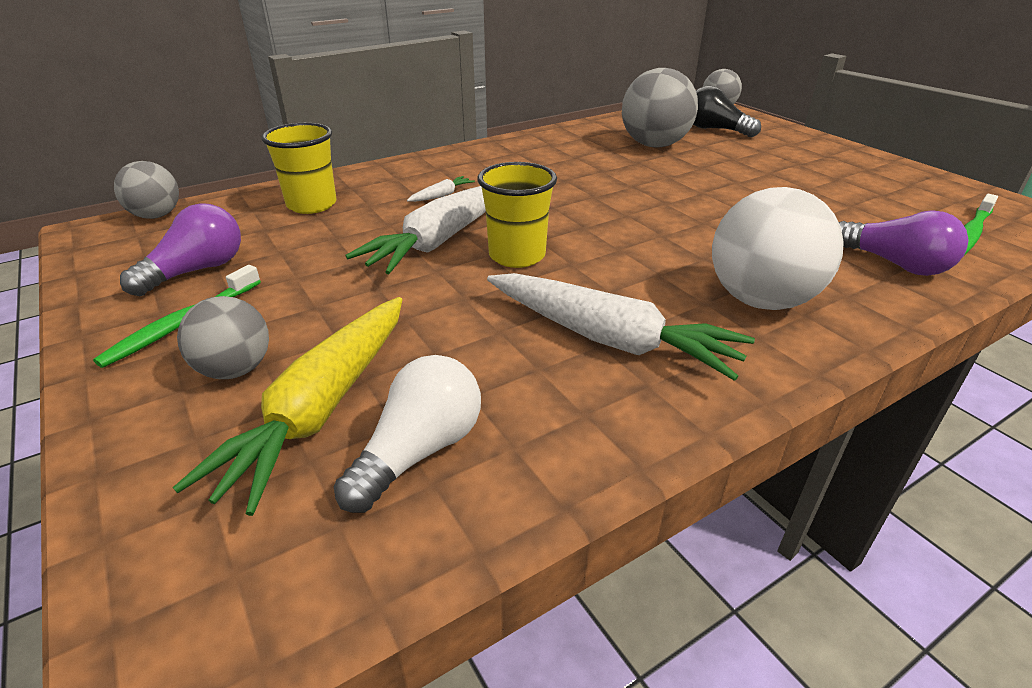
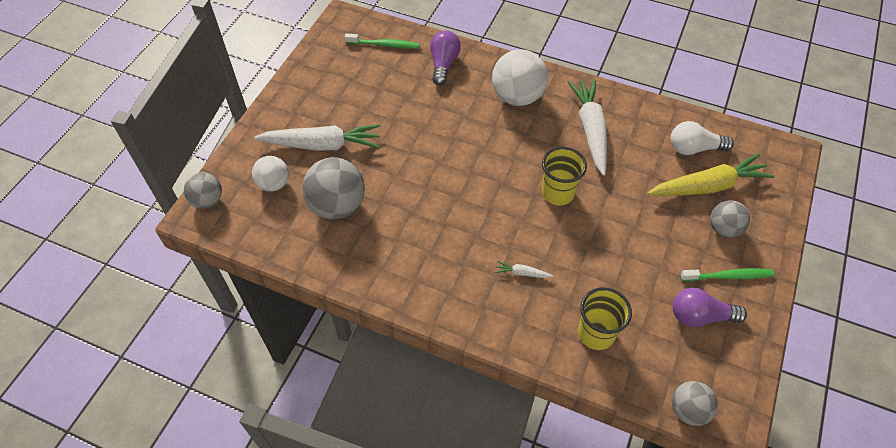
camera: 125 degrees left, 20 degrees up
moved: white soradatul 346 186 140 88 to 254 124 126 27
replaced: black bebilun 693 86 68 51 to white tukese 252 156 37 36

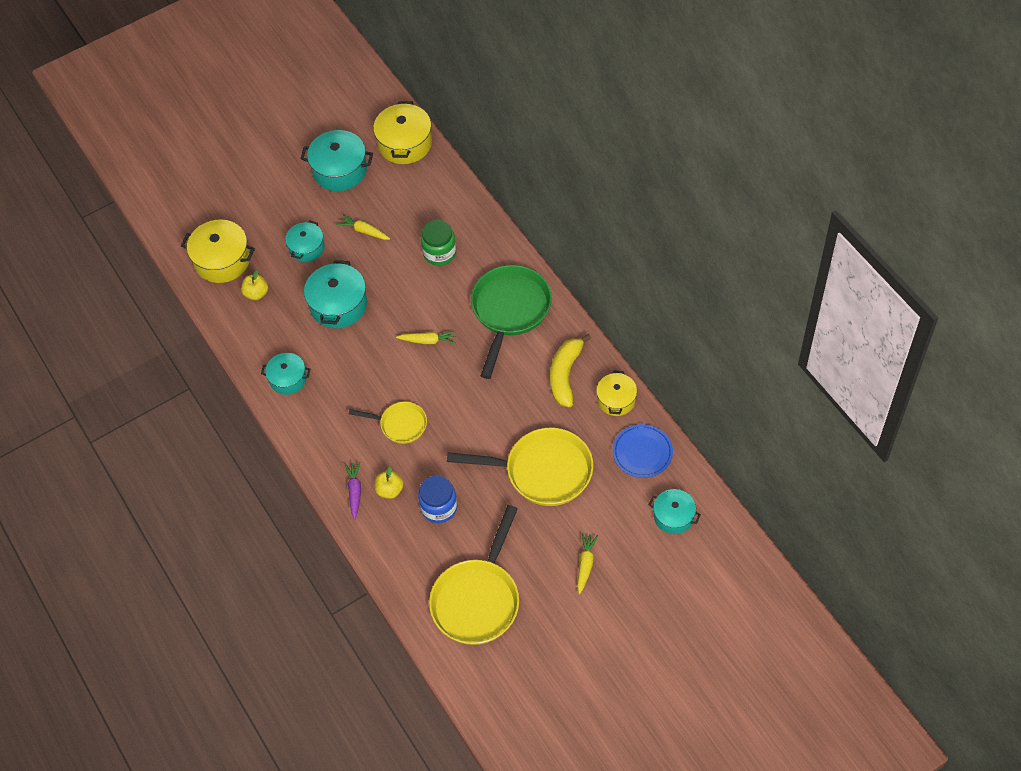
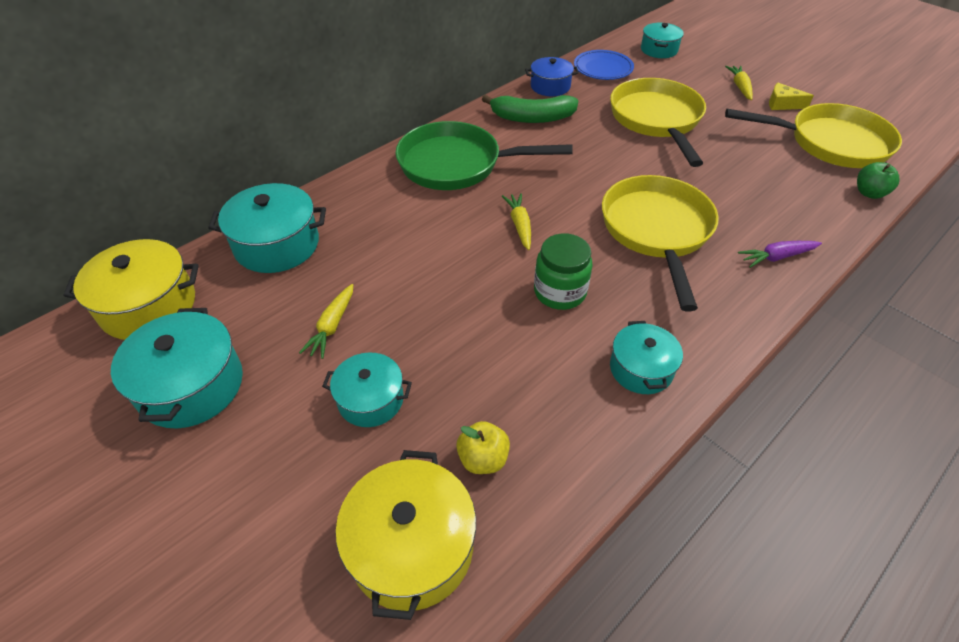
camera: 105 degrees left, 10 degrees down
removed: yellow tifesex 375 466 29 33; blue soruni 418 475 39 48
added: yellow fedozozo 769 83 45 27; green tifesex 857 162 43 37
moved: green soruni 421 220 35 46 to 534 233 59 77; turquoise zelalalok 304 260 63 68 to 208 183 118 90
recoloured: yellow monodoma 550 334 41 73 to green monodoma 482 95 96 28; yellow zelalalok 596 370 41 46 to blue zelalalok 525 57 54 39
turned: yellow soradatul 577 533 22 61 = 725 66 28 34 90 degrees clockwise
resized: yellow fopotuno 349 402 78 42 = 602 175 117 136 x1.80

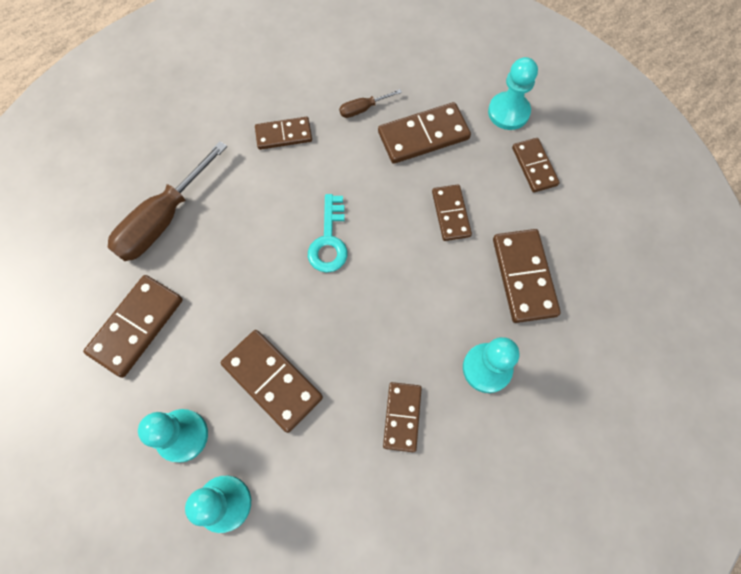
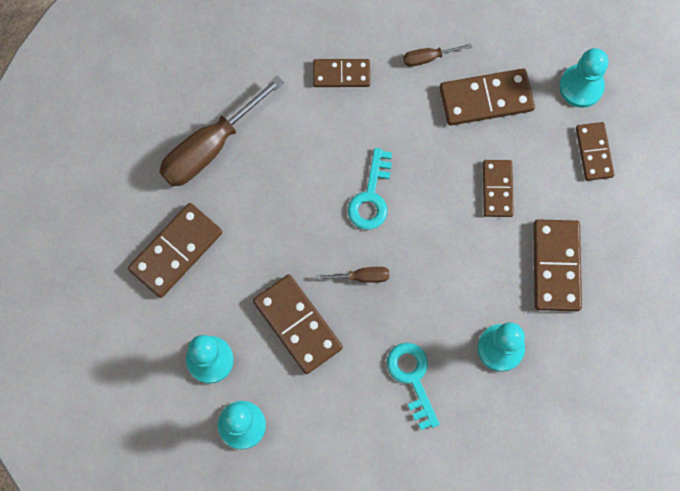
camera: 10 degrees right, 5 degrees up
added: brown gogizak 316 267 73 16
replaced: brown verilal 383 382 39 70 to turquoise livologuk 387 343 52 87

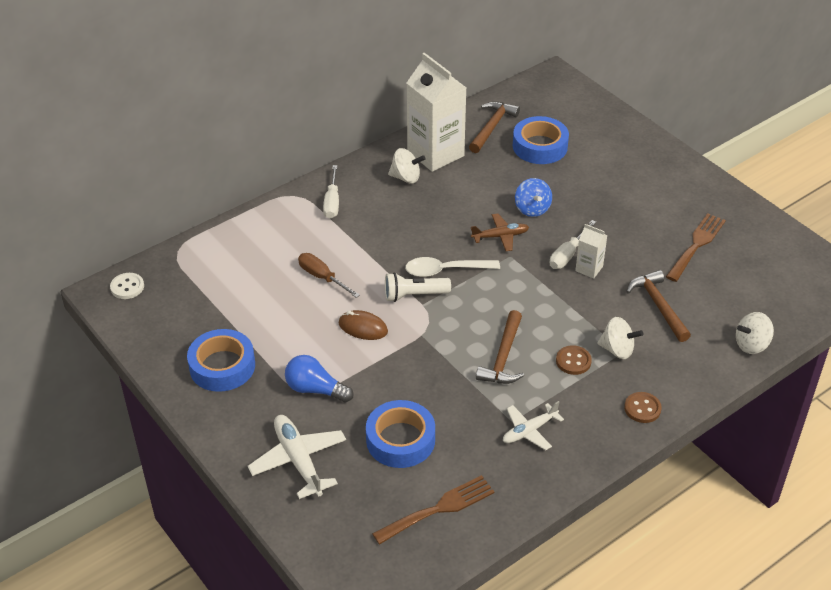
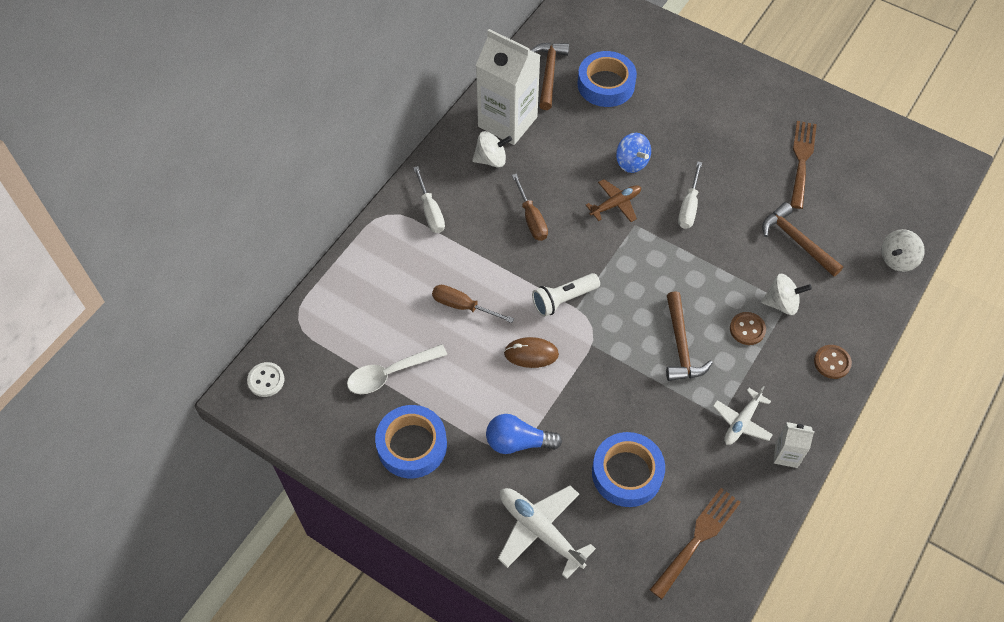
camera: 20 degrees left, 15 degrees up
added: brown gogizak 512 174 36 67
moved: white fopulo 575 224 33 55 to 774 422 41 46; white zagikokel 405 257 95 20 to 347 344 100 50

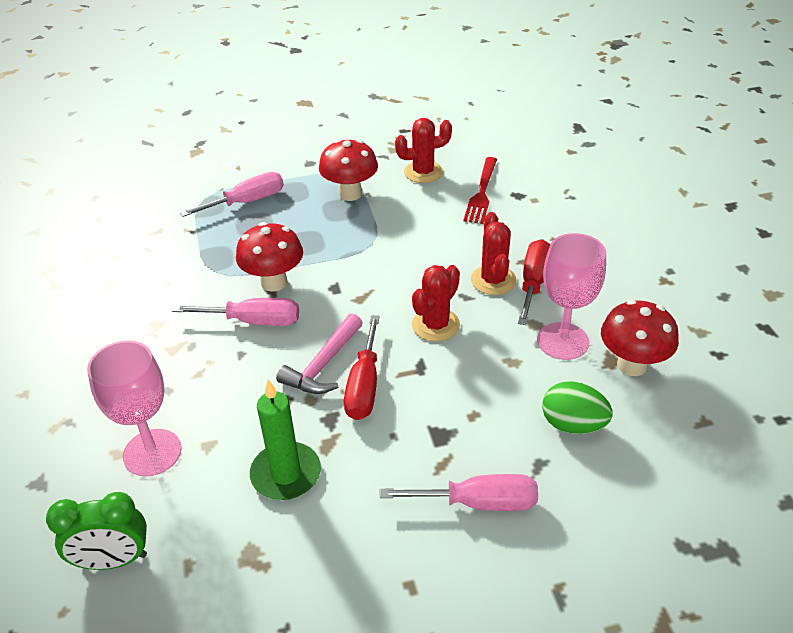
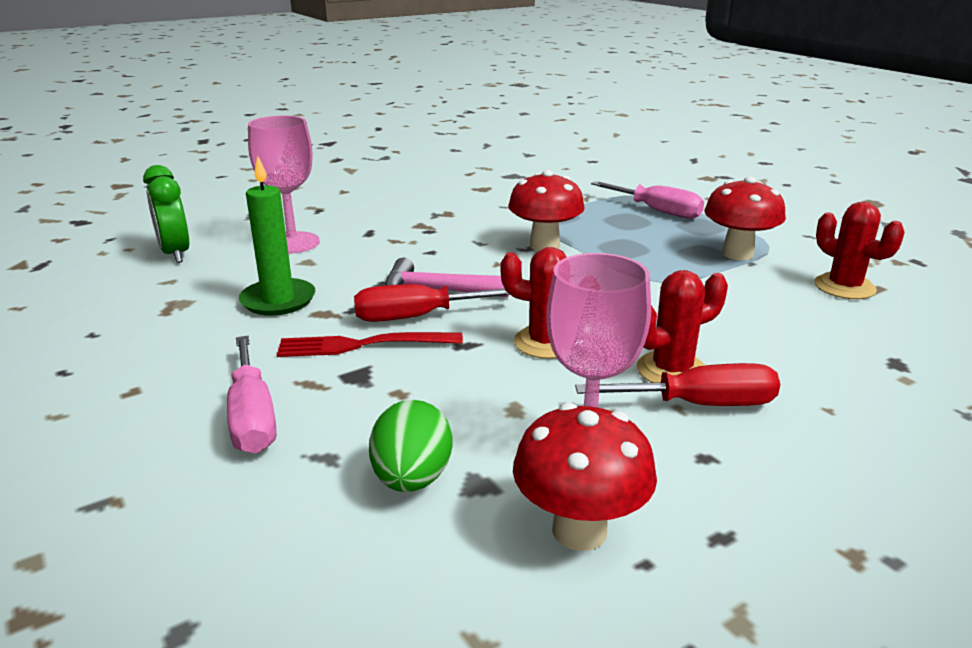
camera: 70 degrees right, 15 degrees down
removed: pink gogizak 172 298 127 28
moved: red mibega 463 157 34 67 to 277 332 186 25

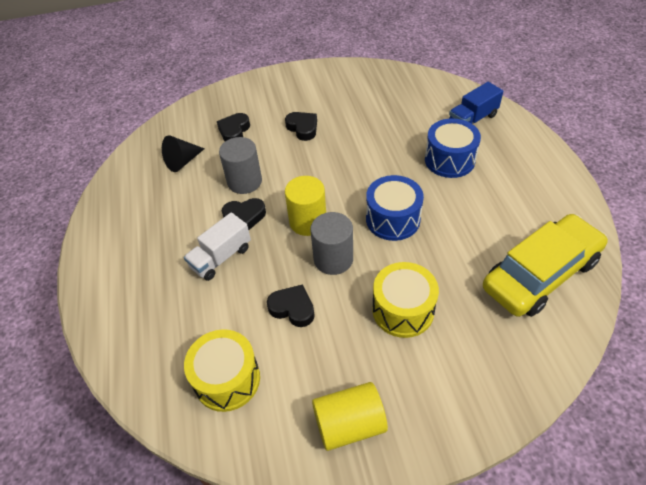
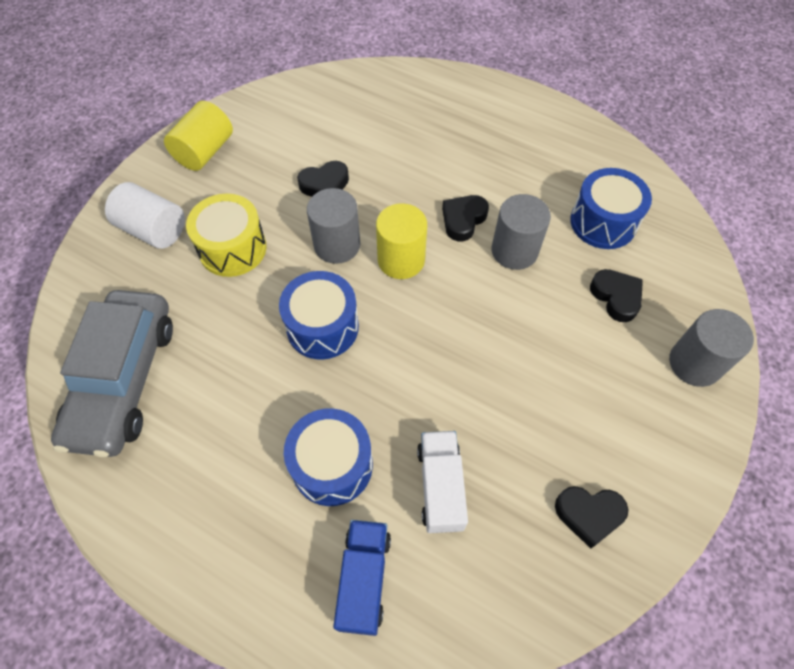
camera: 130 degrees right, 10 degrees up
removed: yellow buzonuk 184 329 76 83
added: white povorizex 105 182 80 67; grey povorizex 669 309 85 78
moved: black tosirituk 285 112 32 29 to 555 486 73 62; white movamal 184 212 67 69 to 417 431 51 102
replaced: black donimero 162 135 43 37 to blue buzonuk 570 168 82 81
recoloured: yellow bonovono 483 214 125 103 to grey bonovono 51 290 122 167

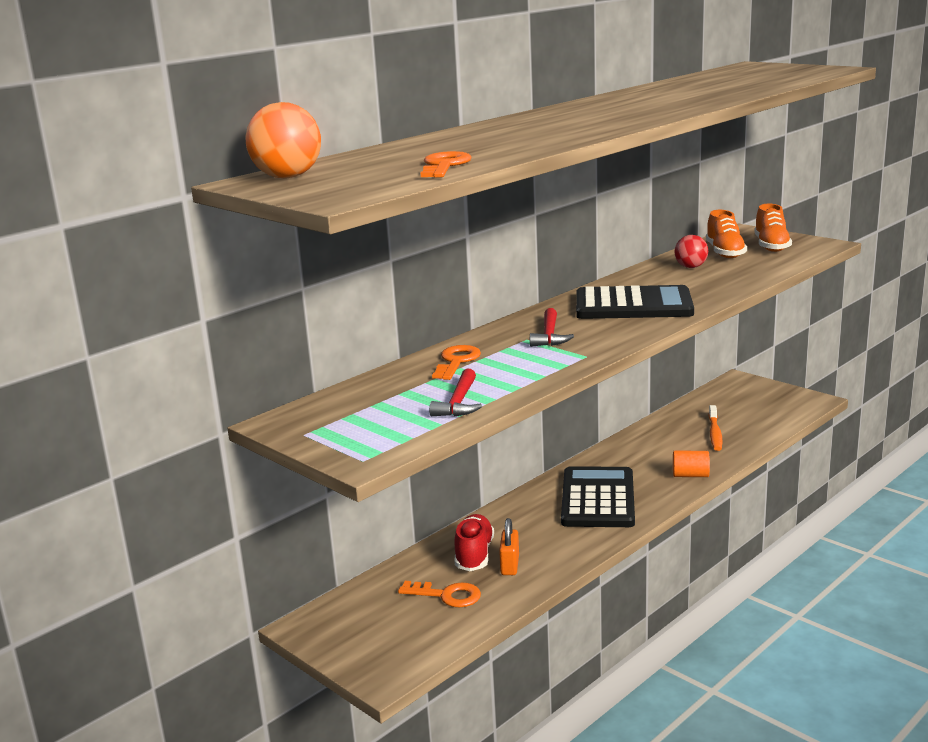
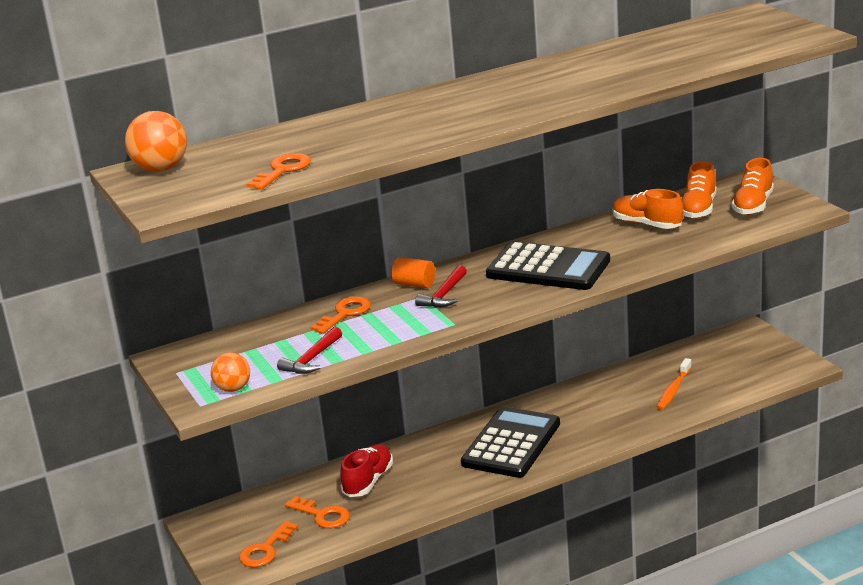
camera: 20 degrees right, 5 degrees up
removed: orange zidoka 499 518 20 57
added: orange tukese 211 352 39 40; orange livologuk 239 521 59 46
moved: orange povorizex 673 451 37 26 to 392 257 43 31
replaced: red tukese 674 235 34 33 to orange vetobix 613 189 71 40

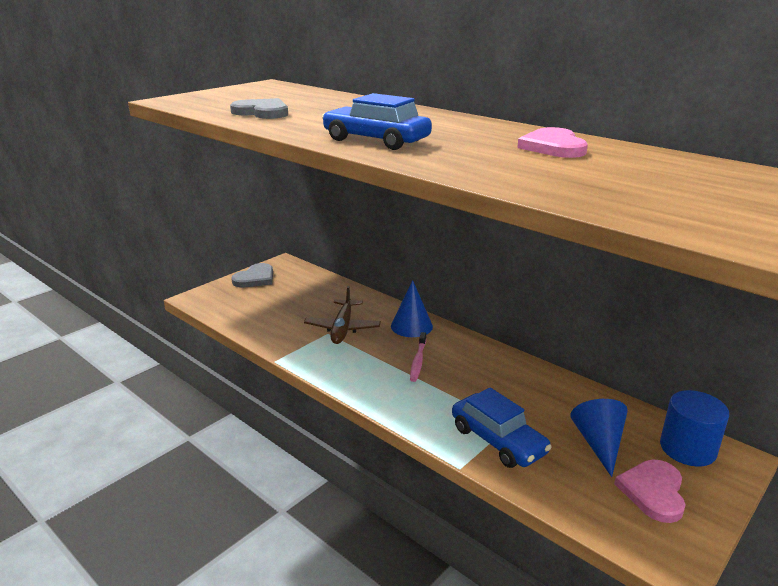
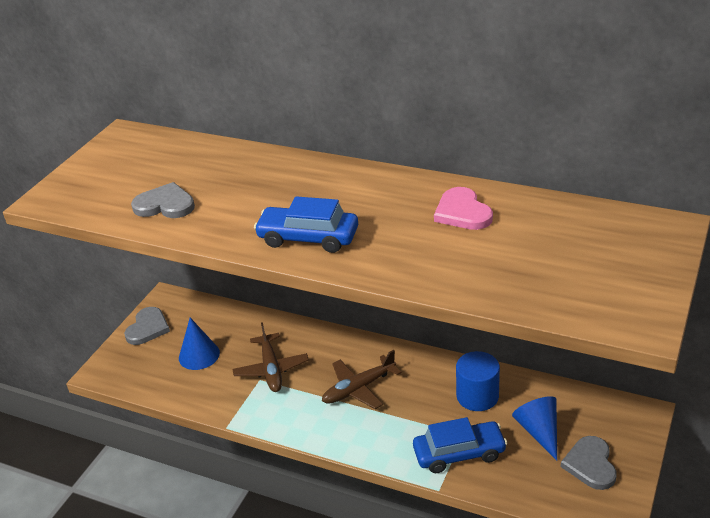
camera: 15 degrees left, 10 degrees up
moved: blue donimero 391 280 42 57 to 179 318 41 52; blue povorizex 660 390 69 77 to 456 351 44 60
replaced: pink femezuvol 410 332 16 50 to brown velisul 322 350 79 59
recoloured: pink tosirituk 614 460 72 63 to grey tosirituk 561 436 56 54
turned: blue bonovono 452 387 100 81 = 413 417 95 56 45 degrees counterclockwise

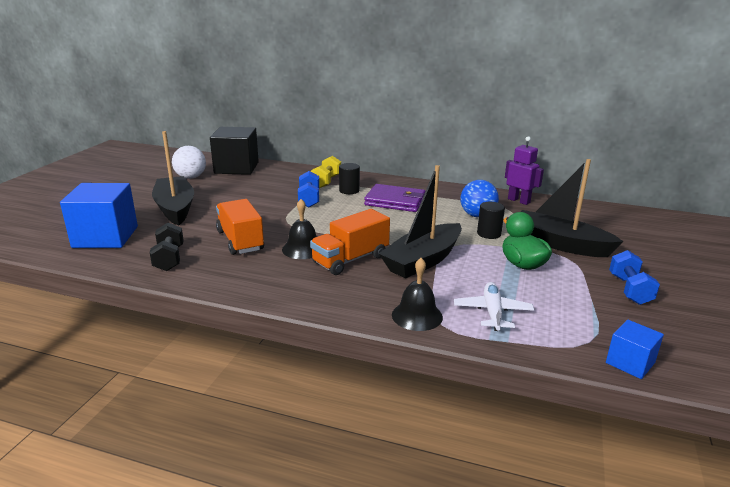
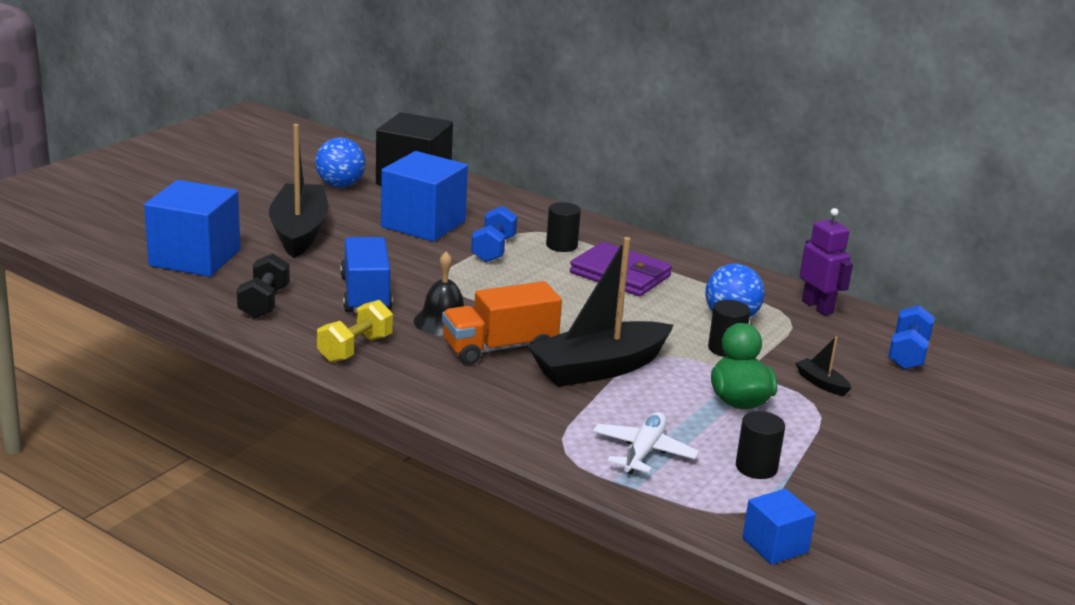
camera: 15 degrees right, 0 degrees up
removed: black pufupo 392 258 51 73
added: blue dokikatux 381 151 87 91; black povorizex 736 411 49 68
moved: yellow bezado 310 156 31 32 to 317 300 76 63; blue bezado 609 250 51 55 to 888 305 47 64
recoloured: white tukese 172 146 34 33 to blue tukese 315 137 50 51; orange movamal 216 199 48 56 to blue movamal 340 237 53 76
resized: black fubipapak 521 159 103 98 = 795 336 56 60 x0.40

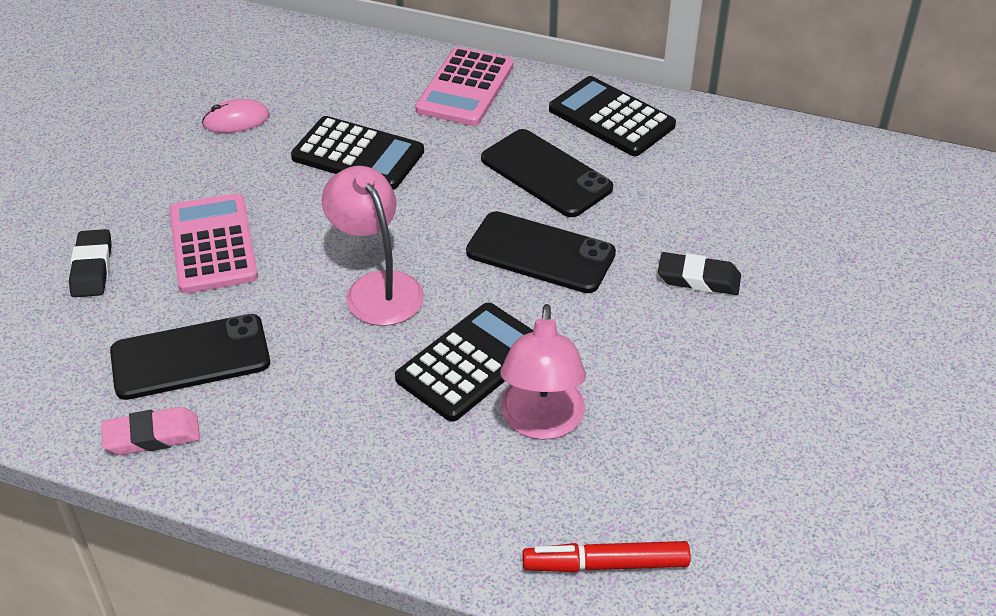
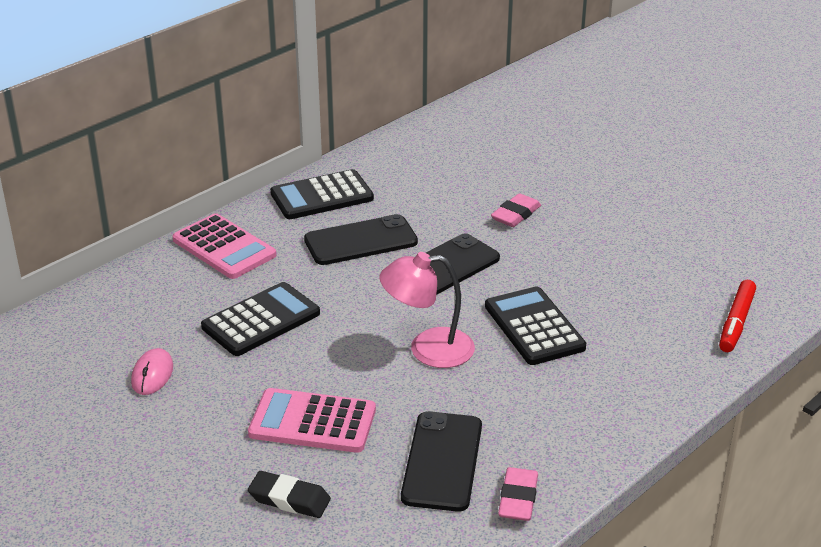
camera: 65 degrees left, 10 degrees down
removed: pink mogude 500 304 86 136
recoloured: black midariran 658 252 83 43 to pink midariran 491 193 50 34

